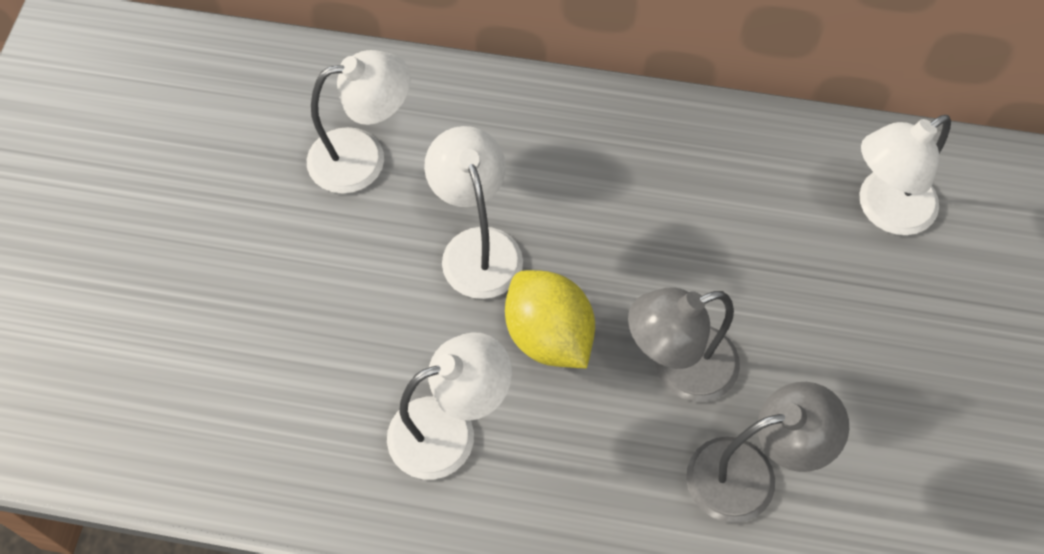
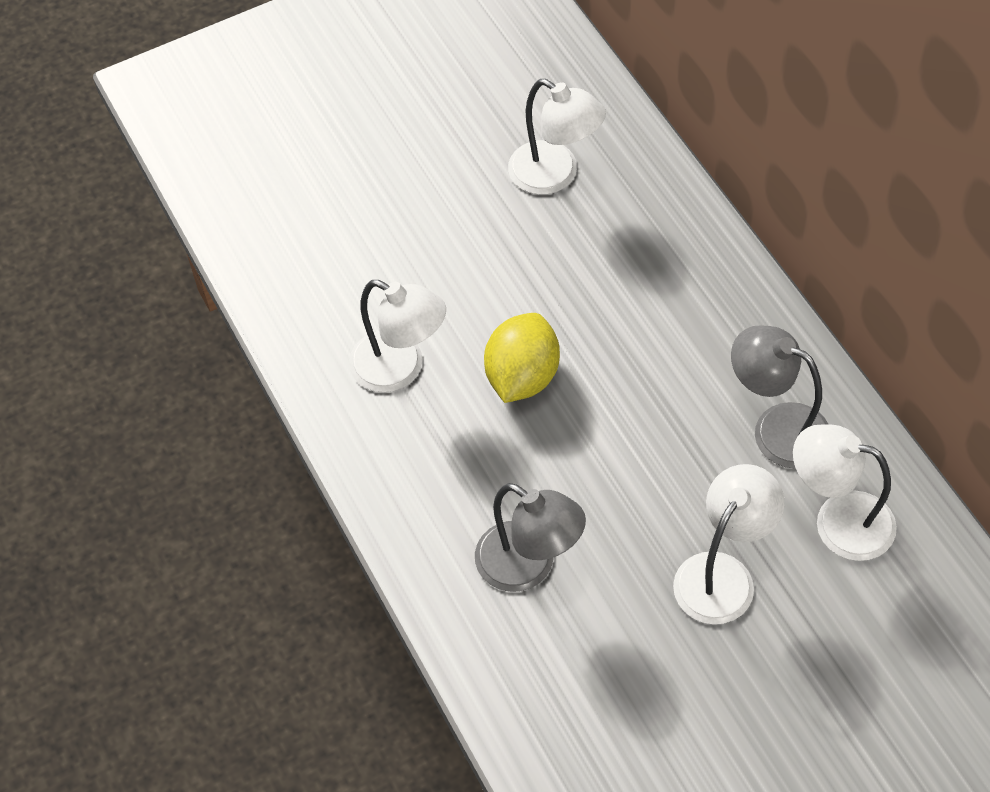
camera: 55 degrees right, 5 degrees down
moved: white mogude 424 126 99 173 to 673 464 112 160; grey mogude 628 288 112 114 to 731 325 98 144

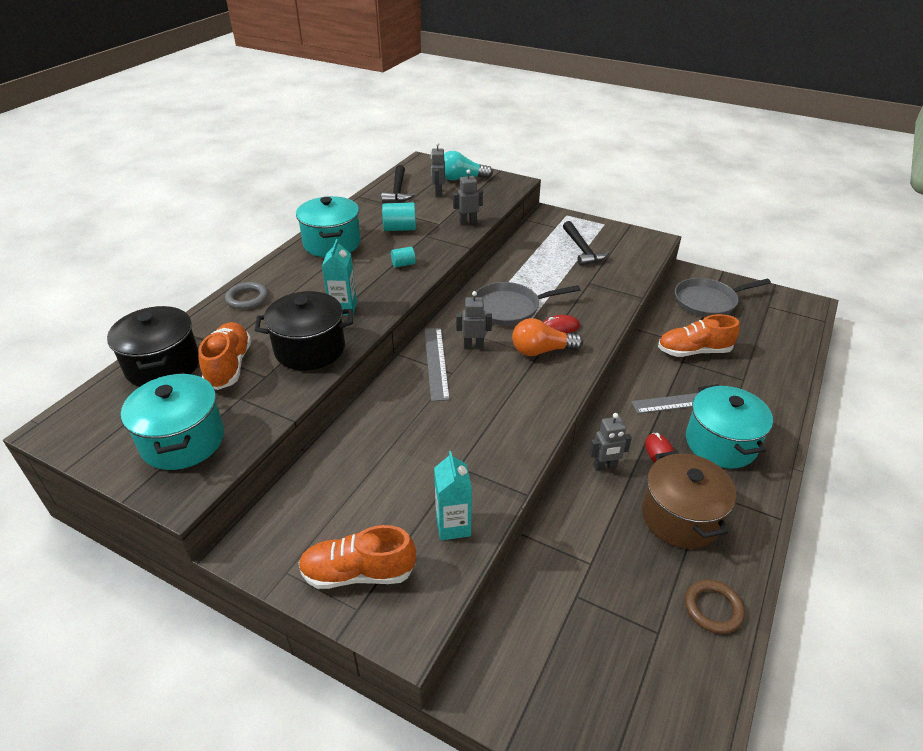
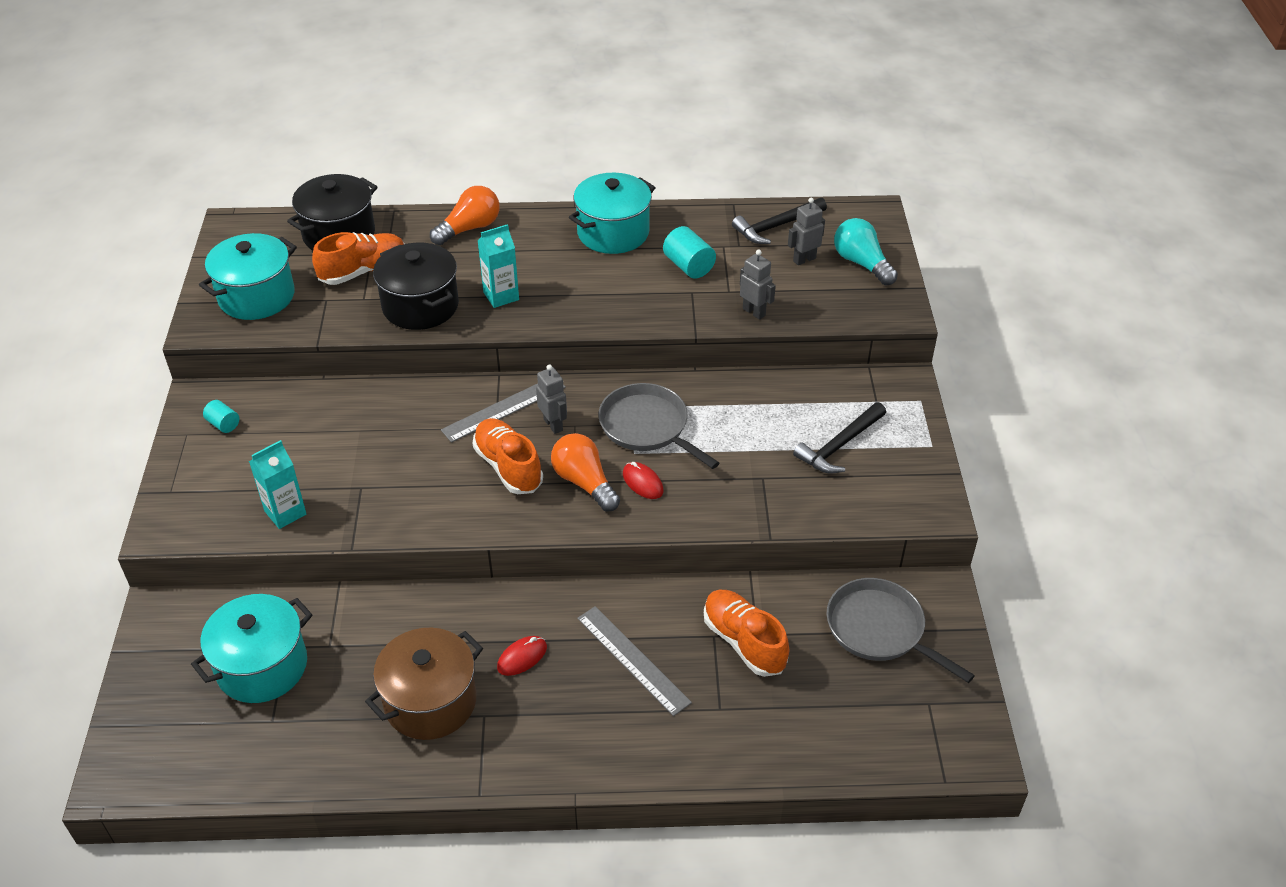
camera: 60 degrees right, 5 degrees up
removed: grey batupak 589 413 43 58; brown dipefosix 685 580 60 54
moved: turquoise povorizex 391 247 25 21 to 203 400 36 33; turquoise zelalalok 686 384 87 85 to 191 594 122 109; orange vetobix 298 525 118 64 to 473 418 70 76
replaced: grey dipefosix 225 282 43 27 to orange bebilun 430 186 70 59

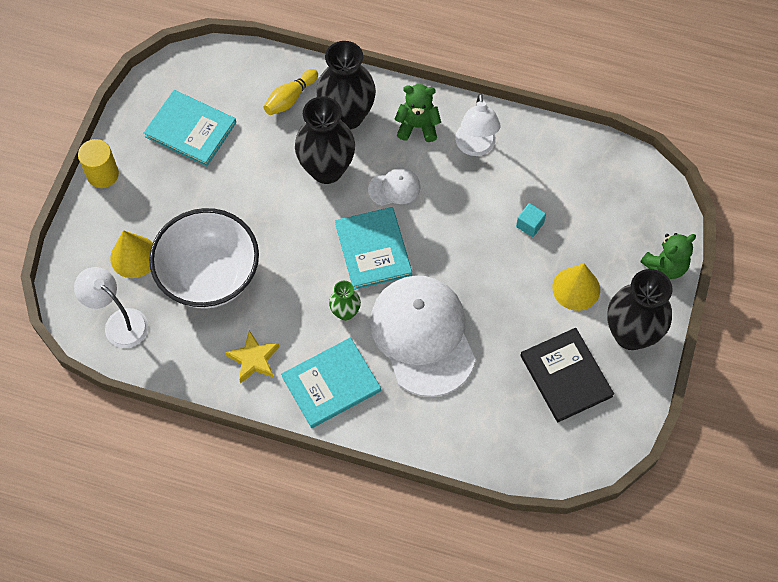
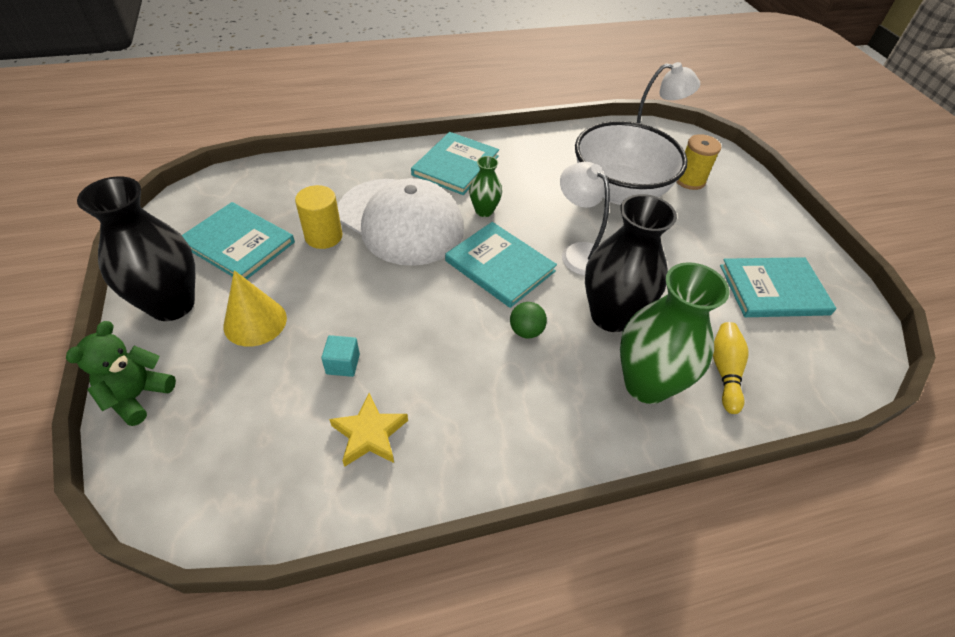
camera: 145 degrees right, 15 degrees down
removed: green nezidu 394 84 47 58
moved: white mogude 455 93 45 63 to 560 162 50 114; yellow povorizex 78 139 41 49 to 295 185 47 64; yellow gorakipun 225 330 54 54 to 329 393 79 74
replaced: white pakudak 368 168 53 37 to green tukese 510 302 37 36; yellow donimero 110 230 43 48 to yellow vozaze 677 134 45 56
recoloured: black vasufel 316 41 60 89 to green vasufel 620 262 110 142; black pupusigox 520 328 94 94 to turquoise pupusigox 182 202 113 77

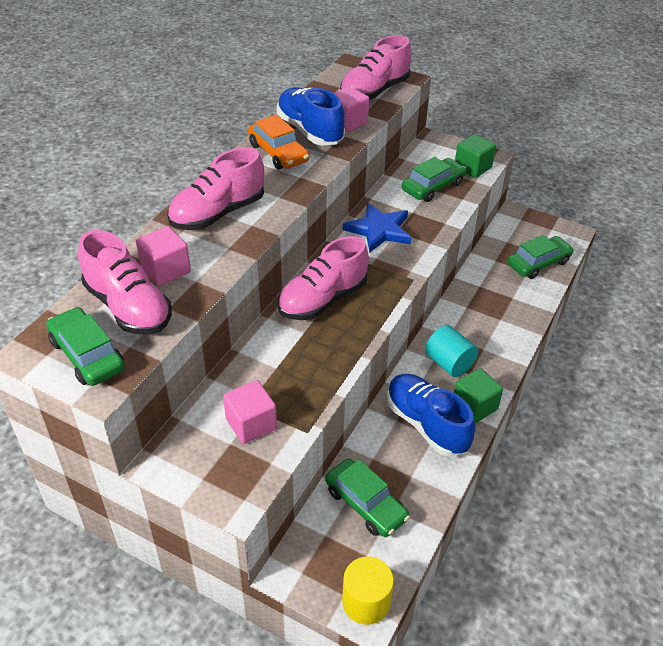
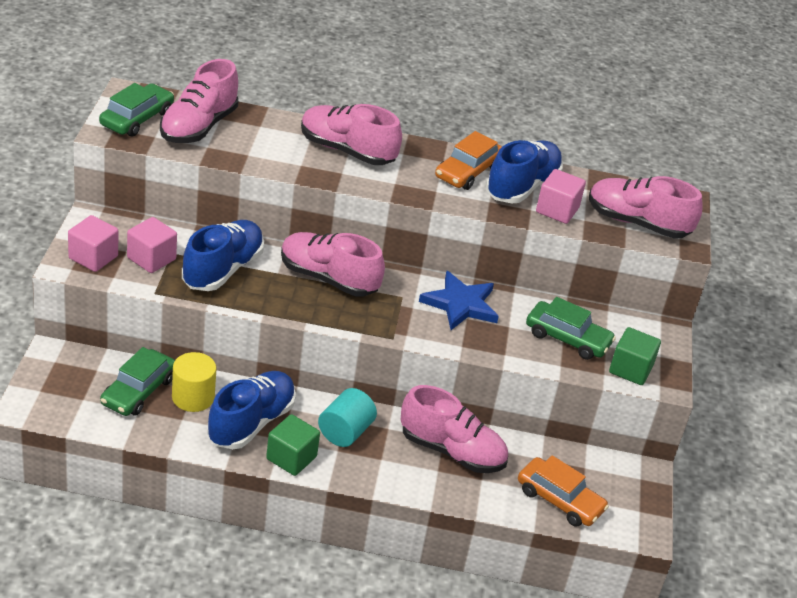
camera: 65 degrees right, 5 degrees down
added: blue vetobix 182 220 82 71; pink vetobix 401 385 107 88
moved: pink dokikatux 136 226 55 60 to 68 215 50 57; yellow povorizex 342 556 52 69 to 172 352 45 60
recoloured: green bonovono 507 235 67 44 to orange bonovono 518 455 91 72

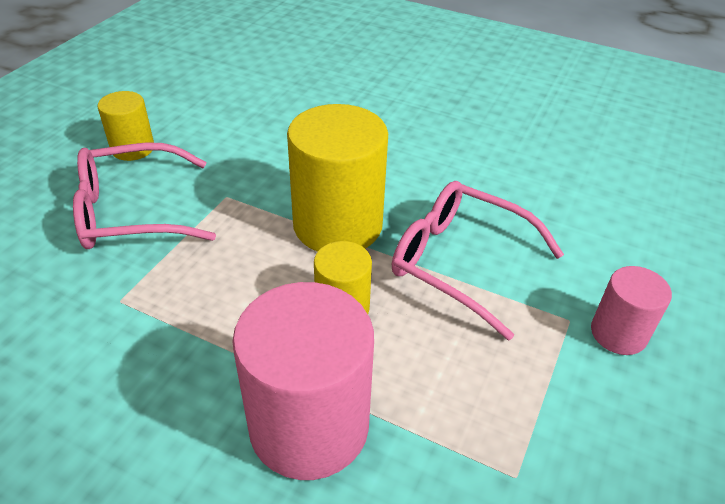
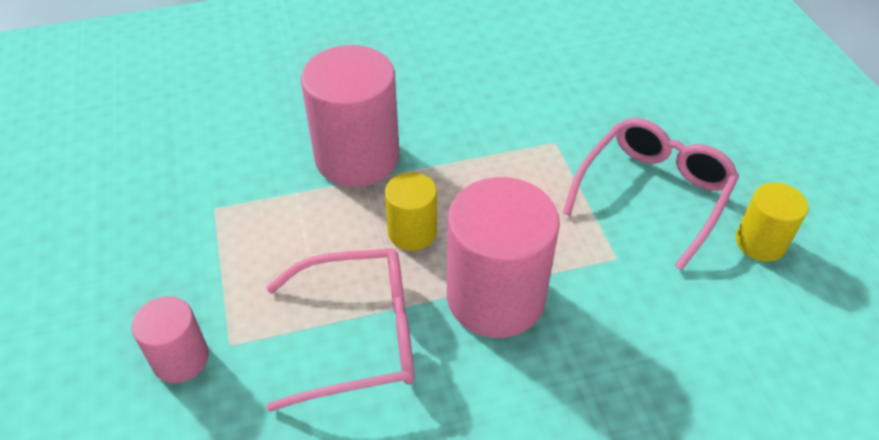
camera: 140 degrees right, 5 degrees up
recoloured: yellow povorizex 287 104 101 148 to pink povorizex 447 177 113 161

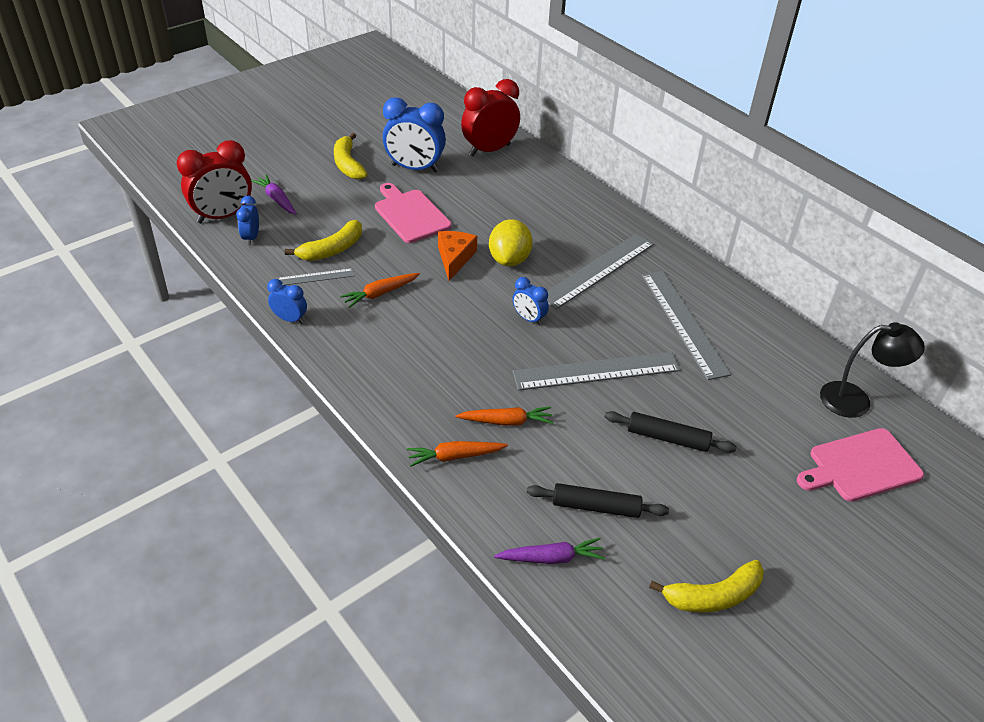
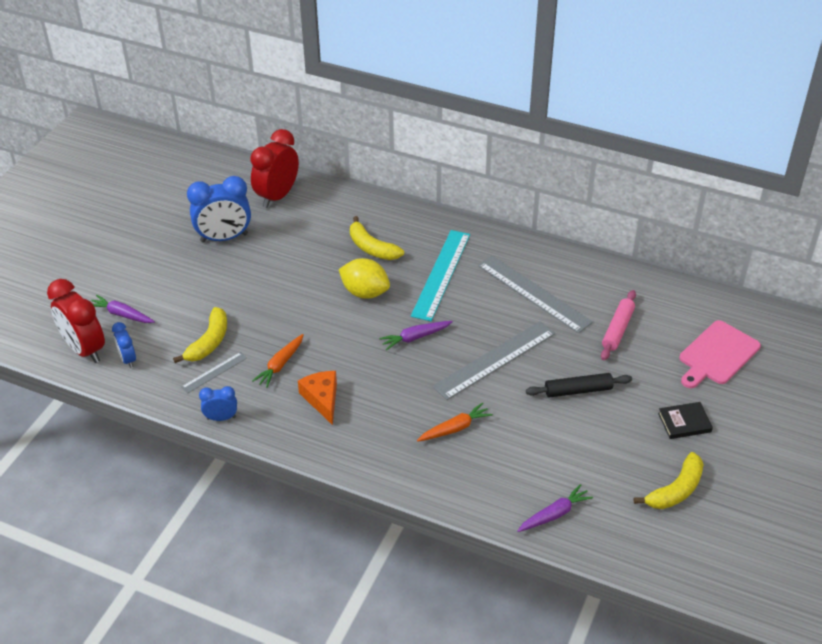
camera: 25 degrees left, 0 degrees up
removed: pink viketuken 375 183 77 60; black mogude 820 322 105 96; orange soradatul 407 441 101 26; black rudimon 527 483 142 35
added: pink rudimon 601 290 35 70; black pupusigox 658 402 55 37
moved: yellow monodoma 334 133 34 47 to 350 216 54 44; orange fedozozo 438 231 39 50 to 298 371 39 54
replaced: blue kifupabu 513 277 36 49 to purple soradatul 379 321 74 29
recoloured: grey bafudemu 547 234 107 76 to turquoise bafudemu 411 230 59 91
turned: red kifupabu 177 140 75 83 = 47 279 58 84 105 degrees clockwise; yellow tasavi 489 219 44 47 = 339 258 51 41 45 degrees counterclockwise

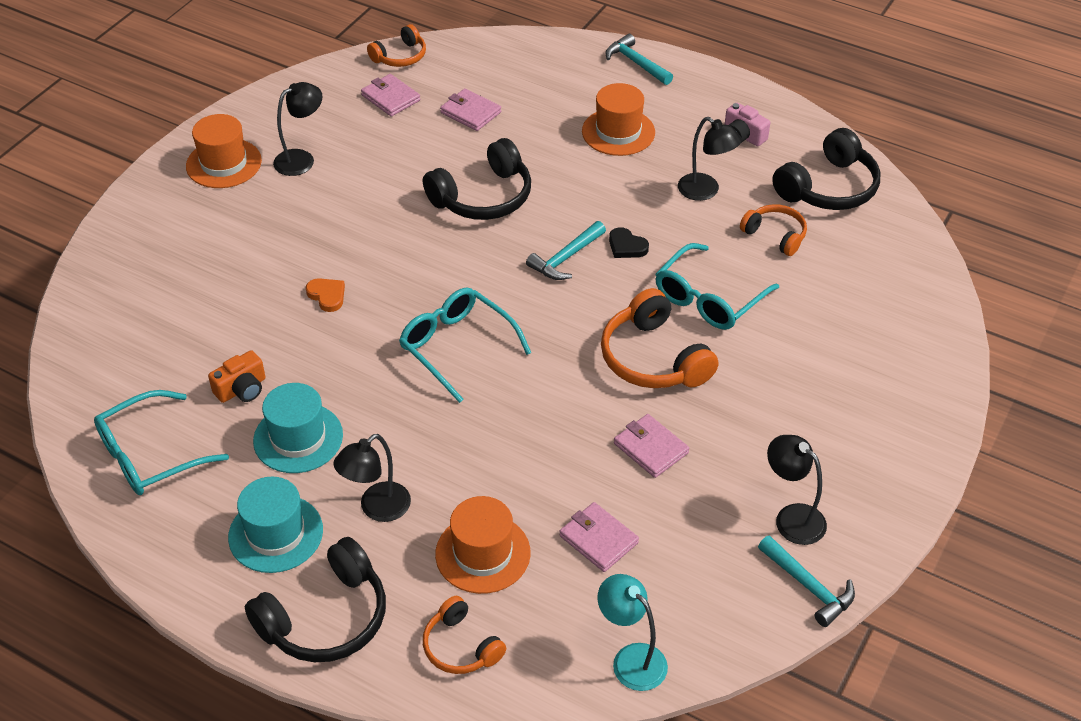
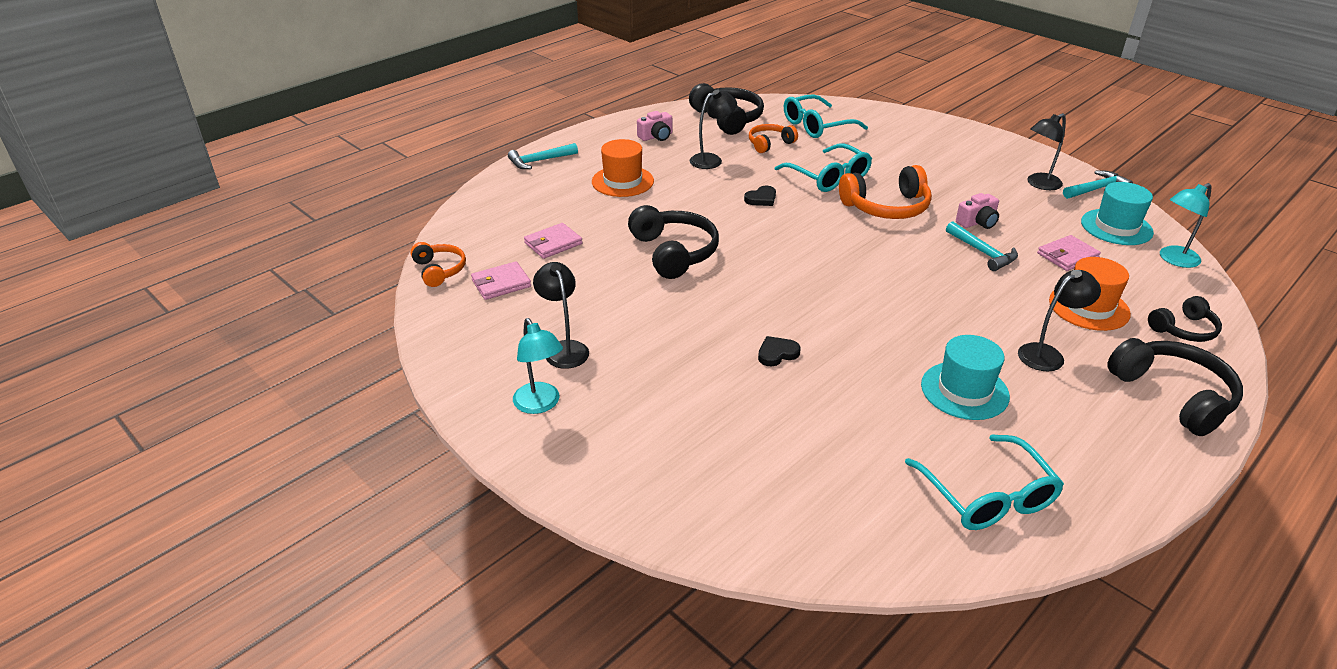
camera: 75 degrees left, 10 degrees down
removed: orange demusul 208 350 58 53
moved: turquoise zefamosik 526 221 80 59 to 946 221 72 50; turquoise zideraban 399 287 132 116 to 784 94 84 44; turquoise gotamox 228 477 95 96 to 1081 182 73 63
replaced: orange gotamox 186 114 76 74 to turquoise mogude 513 318 50 96; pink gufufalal 614 414 75 64 to pink demusul 956 193 43 36
recoloured: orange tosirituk 306 278 39 34 to black tosirituk 758 336 43 31; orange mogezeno 423 596 83 78 to black mogezeno 1148 296 74 46
turned: black mogude 333 434 78 88 = 1018 270 83 101 90 degrees counterclockwise

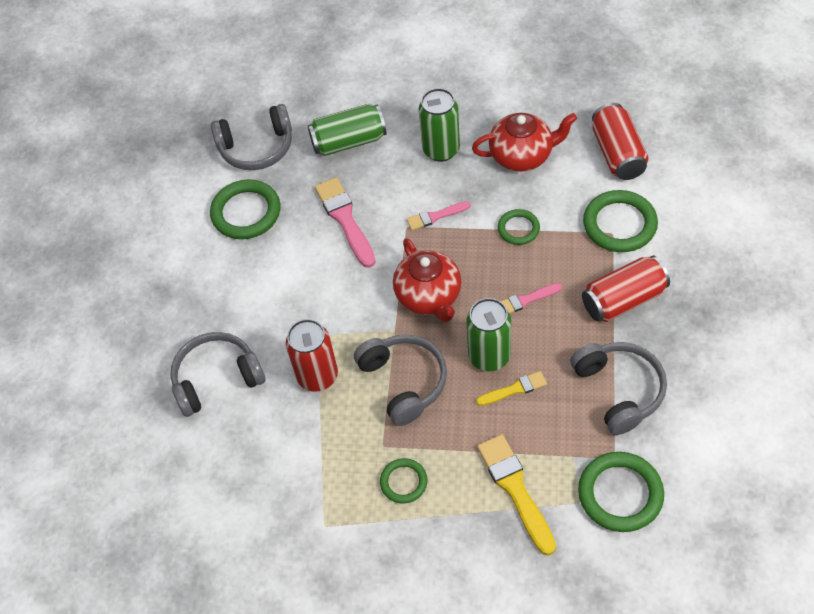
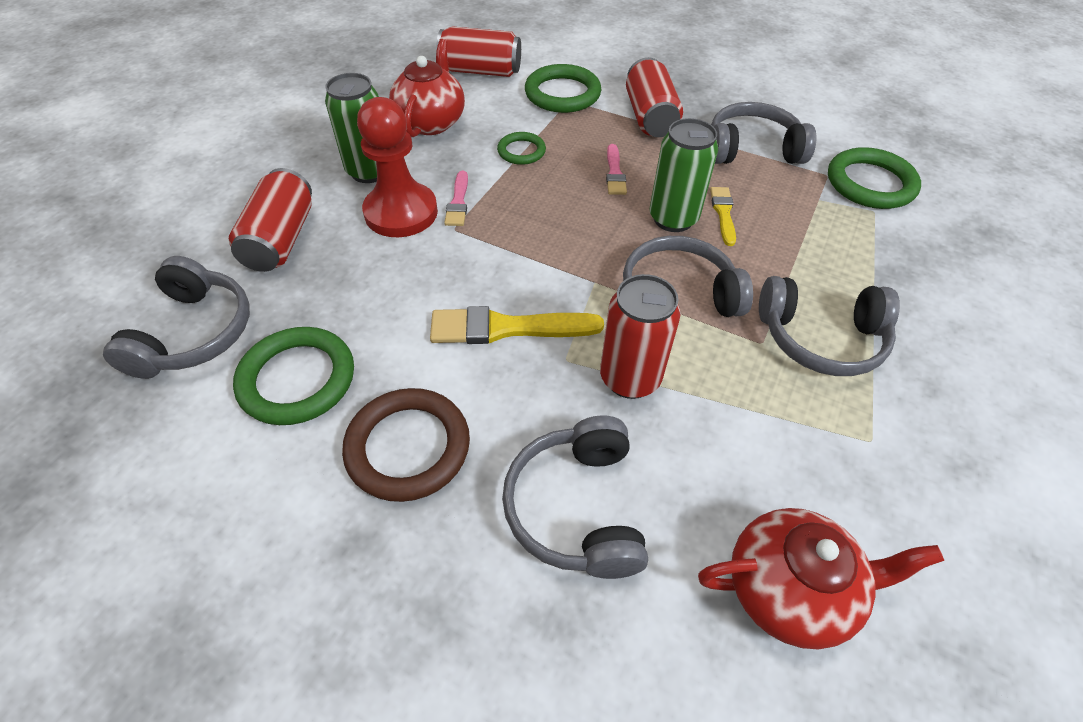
camera: 75 degrees left, 5 degrees down
removed: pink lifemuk 315 177 60 91
added: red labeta 357 97 81 140; brown dipefosix 342 388 128 114
moved: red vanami 393 238 68 84 to 698 508 246 141; yellow lifemuk 477 434 79 122 to 430 306 174 38
replaced: green dipefosix 380 458 47 45 to grey mogezeno 759 276 141 100
recoloured: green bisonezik 308 104 79 52 to red bisonezik 229 168 83 104

